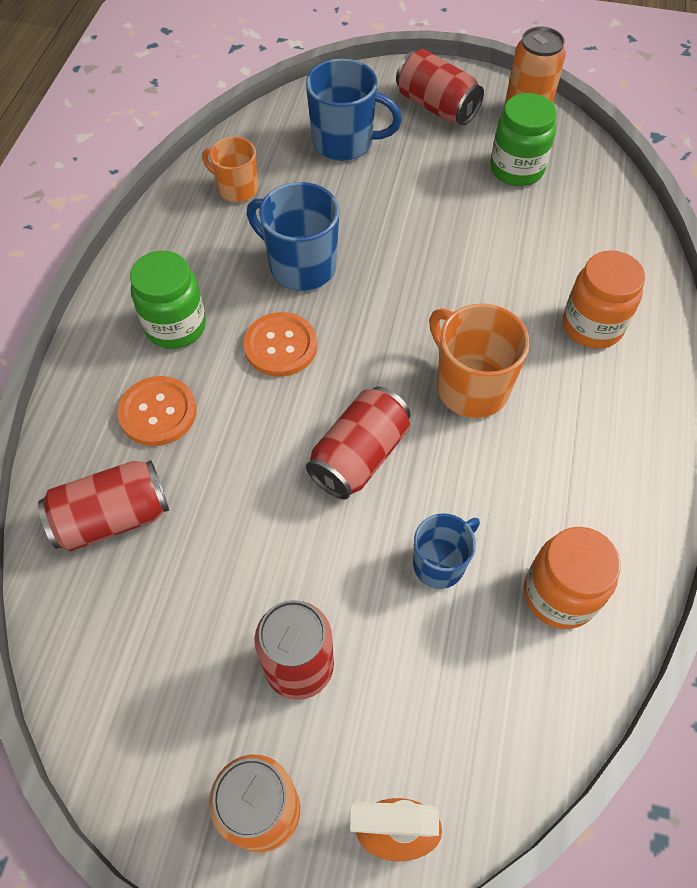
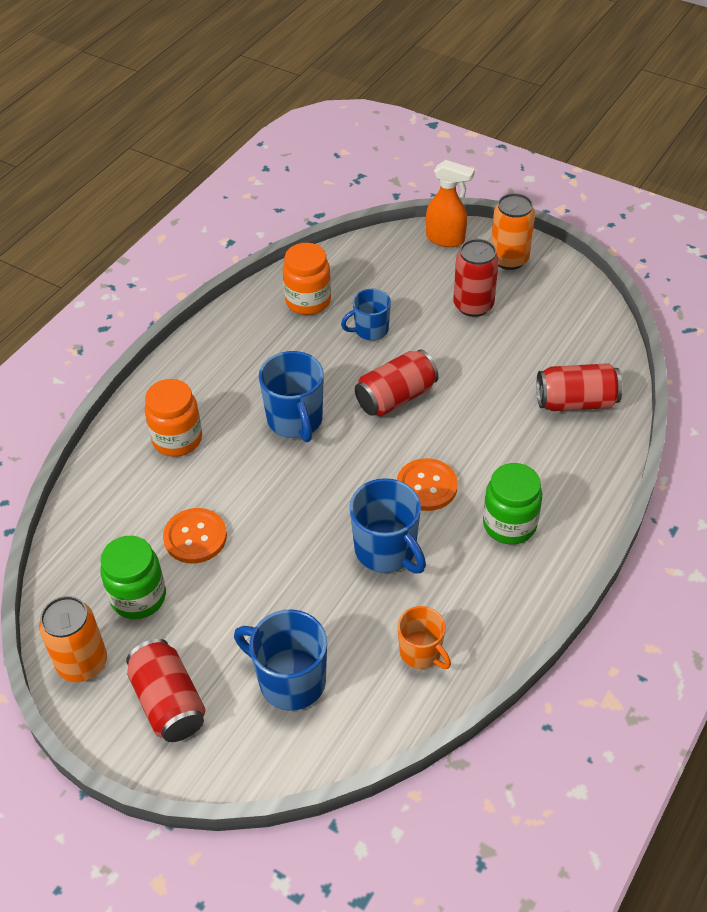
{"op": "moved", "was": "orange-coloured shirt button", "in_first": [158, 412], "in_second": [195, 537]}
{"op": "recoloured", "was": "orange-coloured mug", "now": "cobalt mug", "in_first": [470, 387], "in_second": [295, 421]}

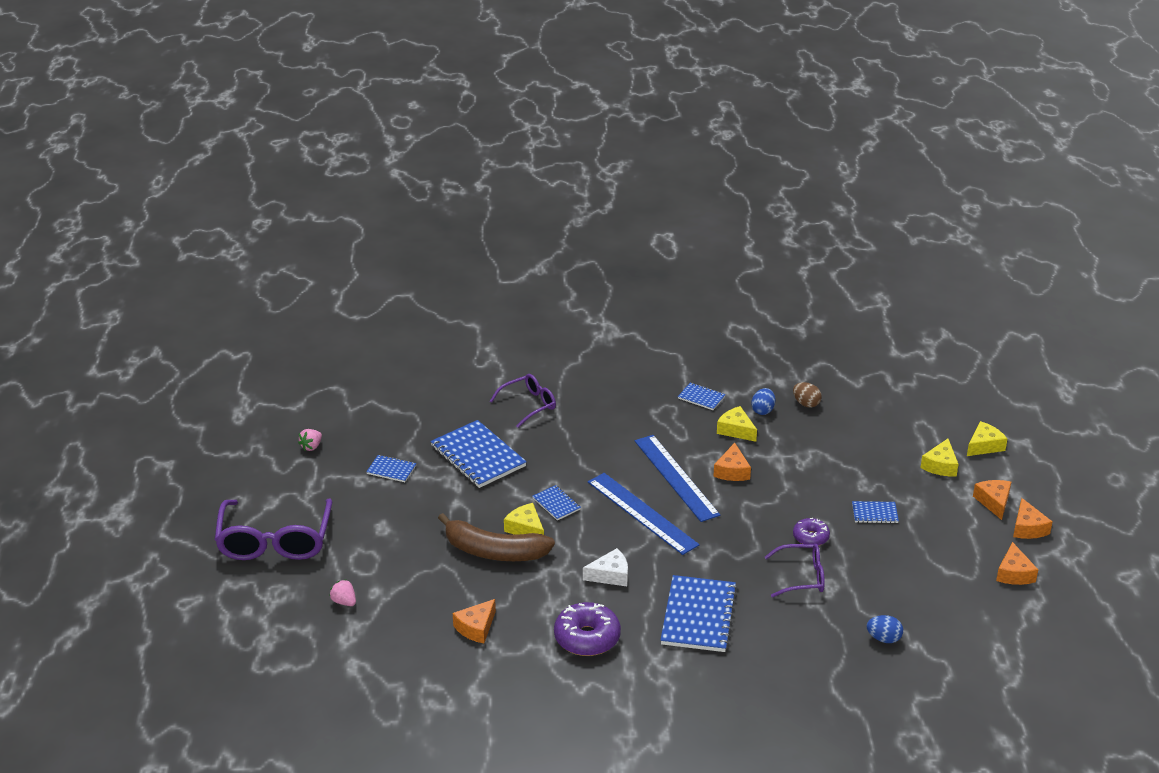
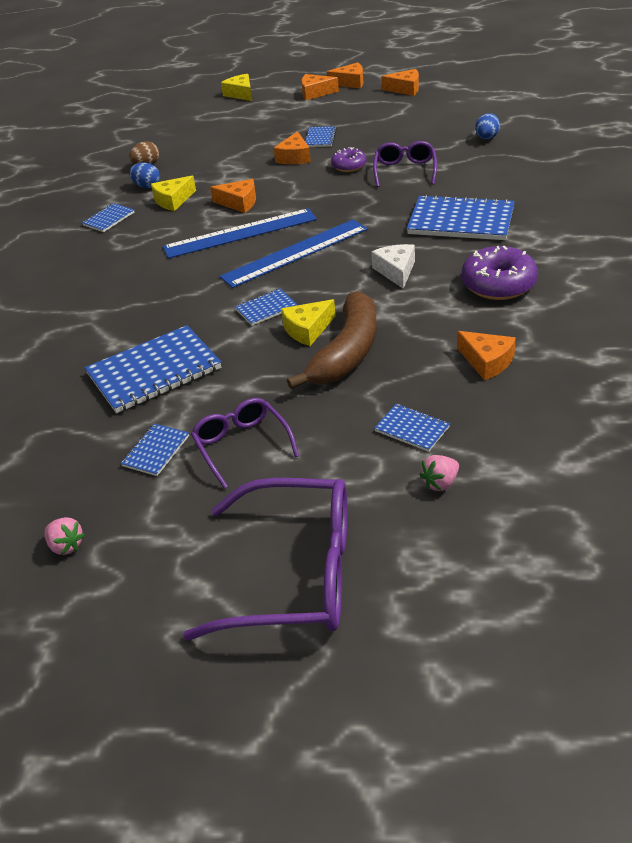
{"op": "moved", "was": "purple eyeglasses", "in_first": [529, 405], "in_second": [241, 445]}
{"op": "removed", "was": "golden cheese wedge", "in_first": [940, 465]}
{"op": "added", "now": "orange-coloured cheese wedge", "in_second": [294, 157]}
{"op": "added", "now": "cobalt notepad", "in_second": [412, 429]}

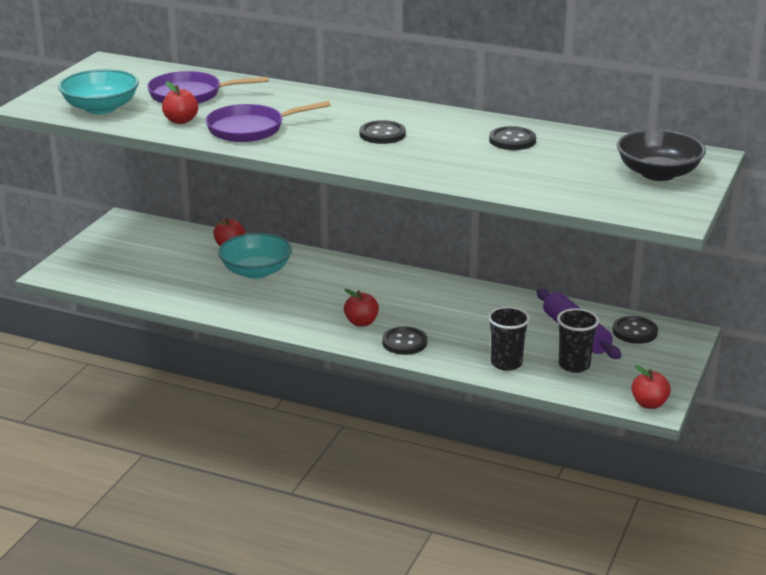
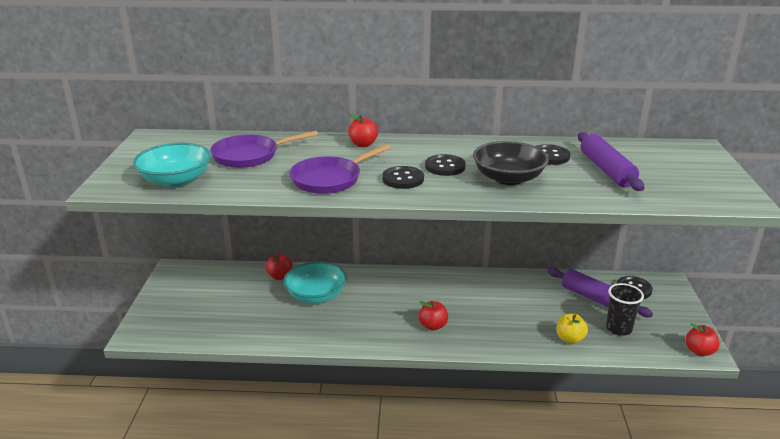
{"op": "moved", "was": "red toy apple", "in_first": [181, 121], "in_second": [363, 144]}
{"op": "moved", "was": "black shirt button", "in_first": [404, 342], "in_second": [403, 179]}
{"op": "replaced", "was": "black beaker", "now": "golden toy apple", "in_first": [506, 363], "in_second": [570, 339]}
{"op": "moved", "was": "black deep dish", "in_first": [658, 173], "in_second": [508, 178]}
{"op": "added", "now": "purple dough roller", "in_second": [606, 170]}

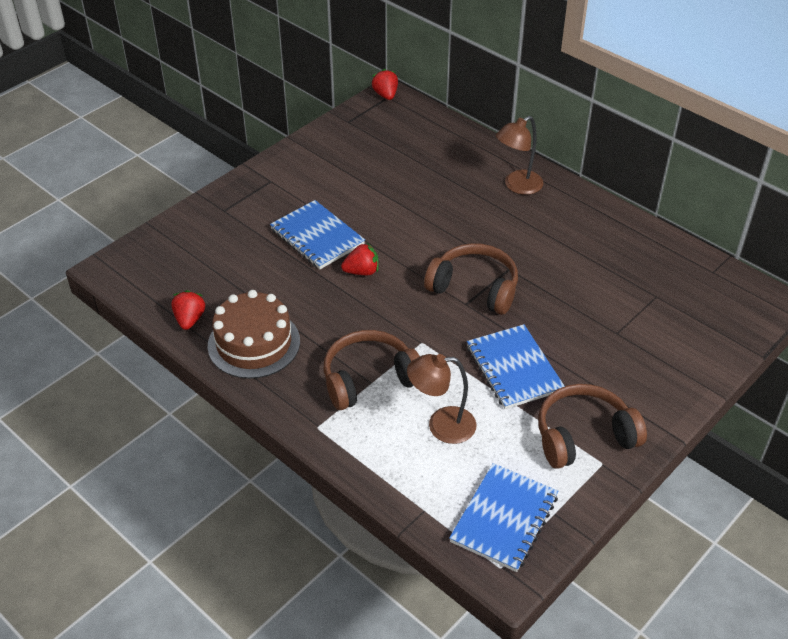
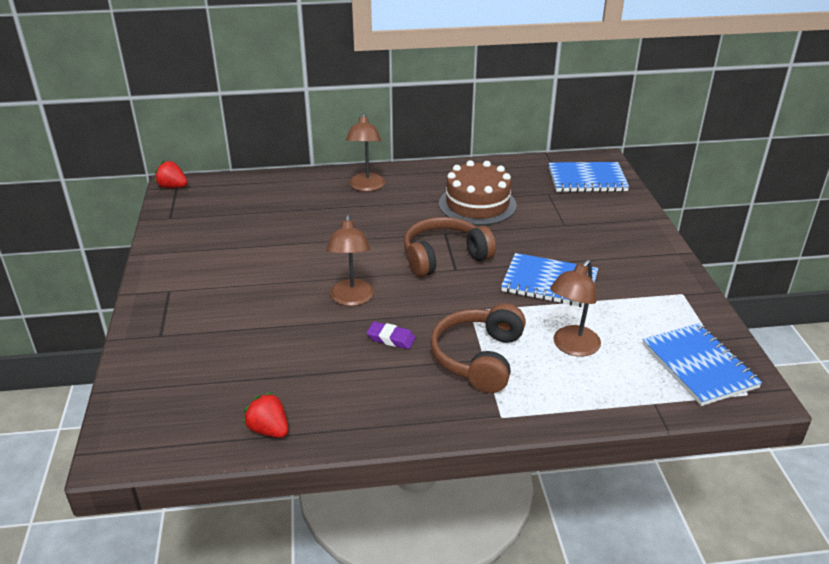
{"op": "moved", "was": "brown layer cake", "in_first": [254, 343], "in_second": [477, 204]}
{"op": "moved", "was": "cobalt notepad", "in_first": [317, 237], "in_second": [587, 179]}
{"op": "replaced", "was": "red toy strawberry", "now": "brown desk lamp", "in_first": [362, 271], "in_second": [351, 299]}
{"op": "removed", "was": "brown headset", "in_first": [584, 436]}
{"op": "added", "now": "purple eraser", "in_second": [391, 338]}

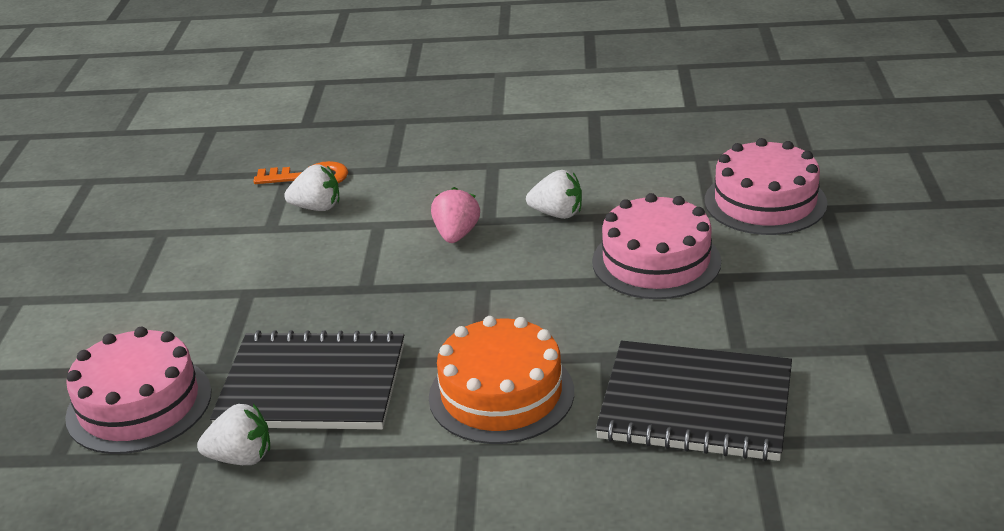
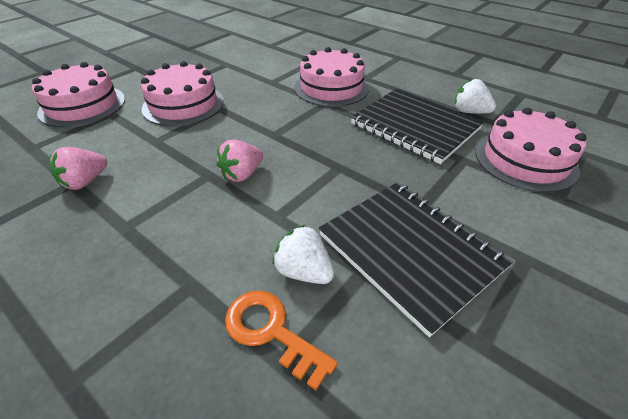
{"op": "recoloured", "was": "orange-coloured layer cake", "now": "pink layer cake", "in_first": [501, 394], "in_second": [331, 88]}
{"op": "removed", "was": "pure white toy strawberry", "in_first": [557, 214]}
{"op": "moved", "was": "black notepad", "in_first": [695, 404], "in_second": [410, 251]}
{"op": "added", "now": "pink toy strawberry", "in_second": [85, 182]}

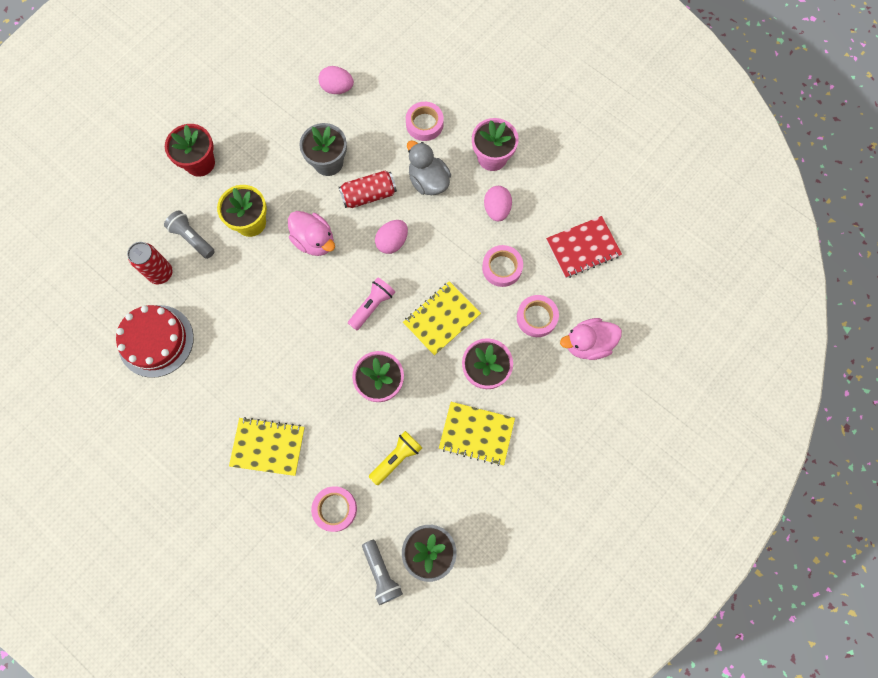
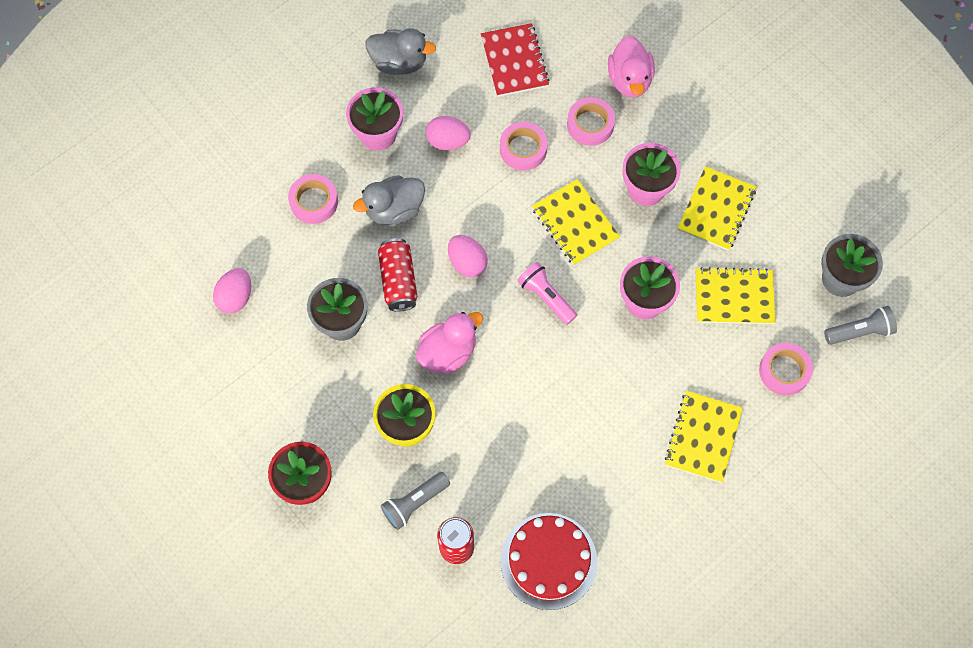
{"op": "replaced", "was": "golden pocket torch", "now": "golden notepad", "in_first": [396, 458], "in_second": [734, 297]}
{"op": "added", "now": "grey rubber duck", "in_second": [399, 62]}

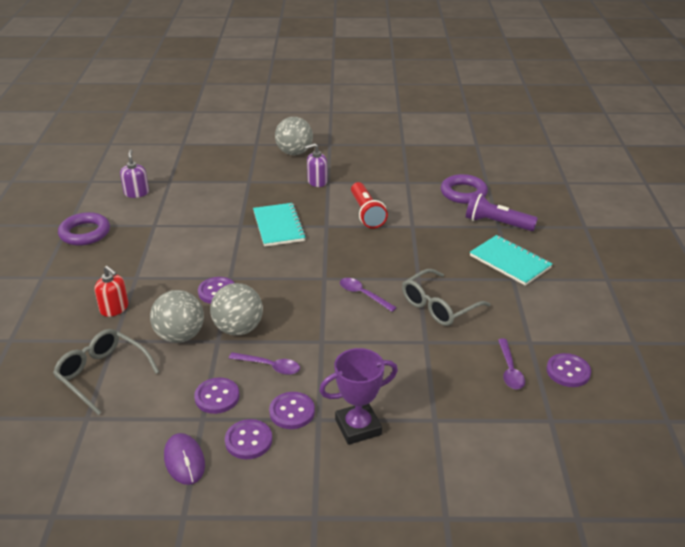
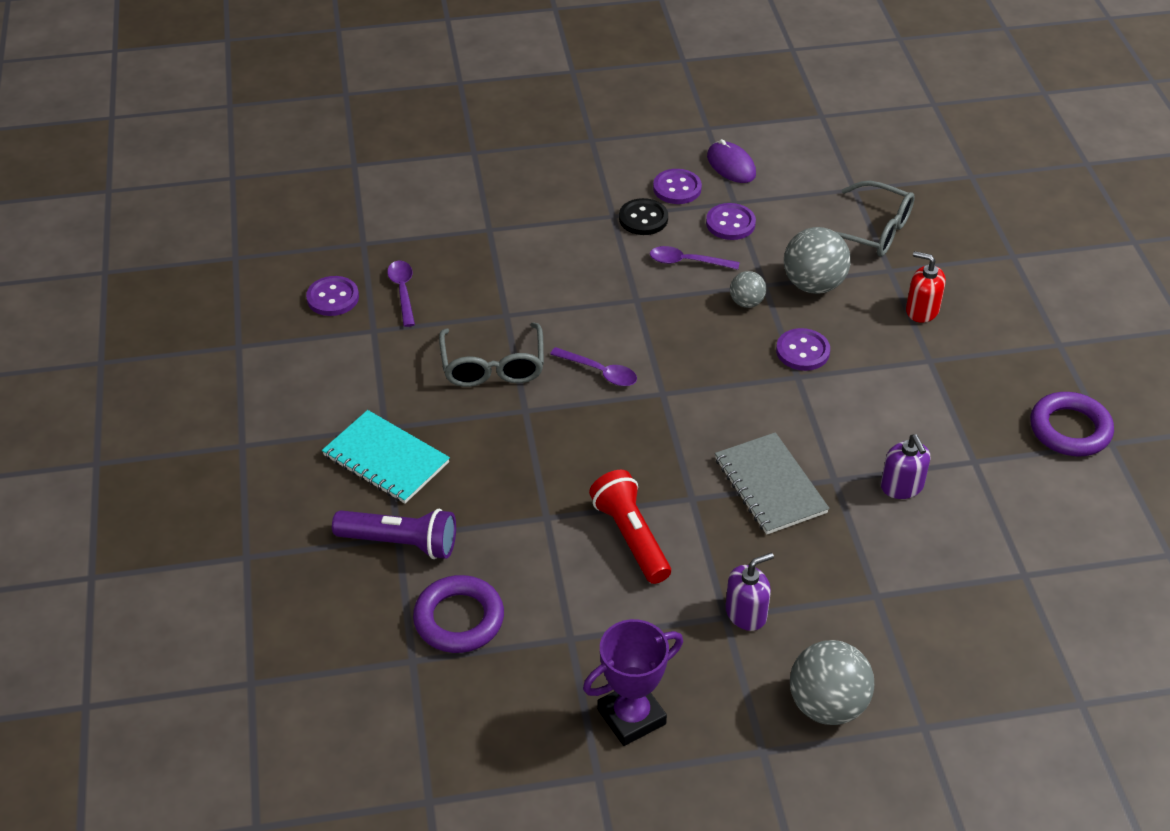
{"op": "moved", "was": "purple soap dispenser", "in_first": [136, 193], "in_second": [902, 486]}
{"op": "resized", "was": "grey ball", "in_first": [238, 329], "in_second": [746, 302], "ratio": 0.55}
{"op": "recoloured", "was": "aqua notepad", "now": "grey notepad", "in_first": [278, 226], "in_second": [770, 485]}
{"op": "recoloured", "was": "purple shirt button", "now": "black shirt button", "in_first": [292, 412], "in_second": [643, 219]}
{"op": "moved", "was": "purple award cup", "in_first": [358, 427], "in_second": [631, 716]}
{"op": "turned", "was": "grey eyeglasses", "in_first": [438, 306], "in_second": [493, 367], "clockwise": 135}

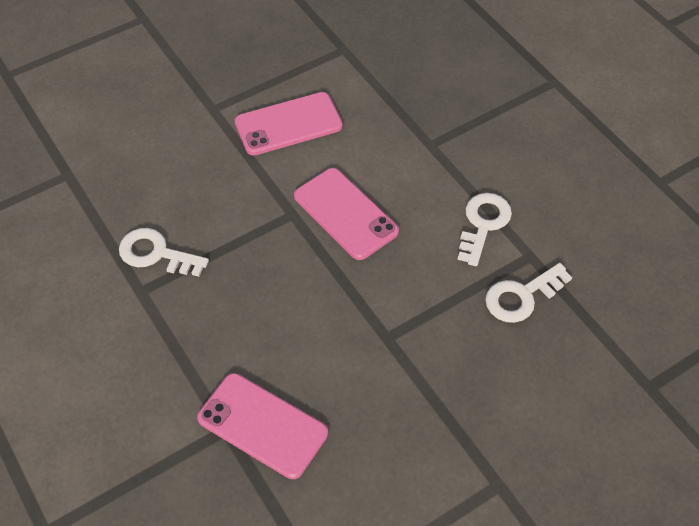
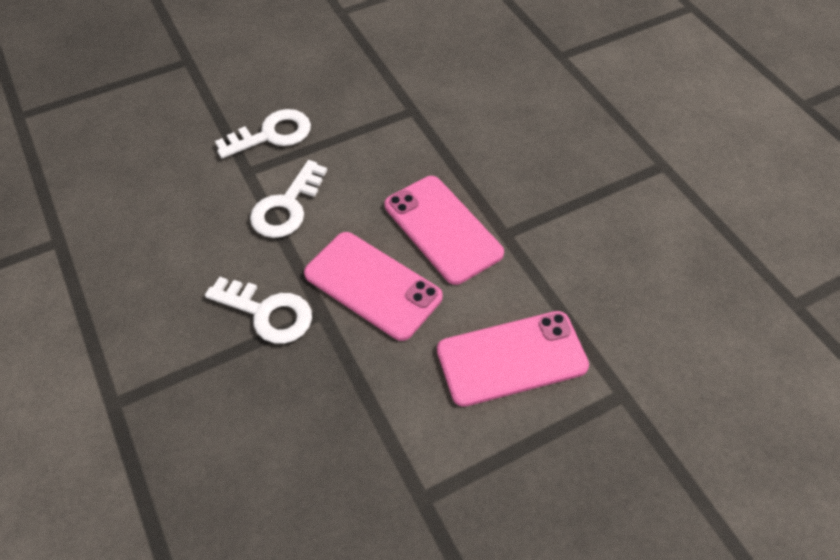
{"op": "moved", "was": "pure white key", "in_first": [156, 254], "in_second": [268, 313]}
{"op": "moved", "was": "pink smartphone", "in_first": [262, 425], "in_second": [372, 285]}

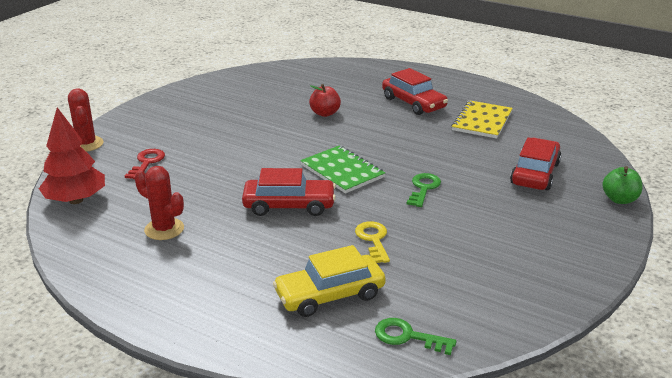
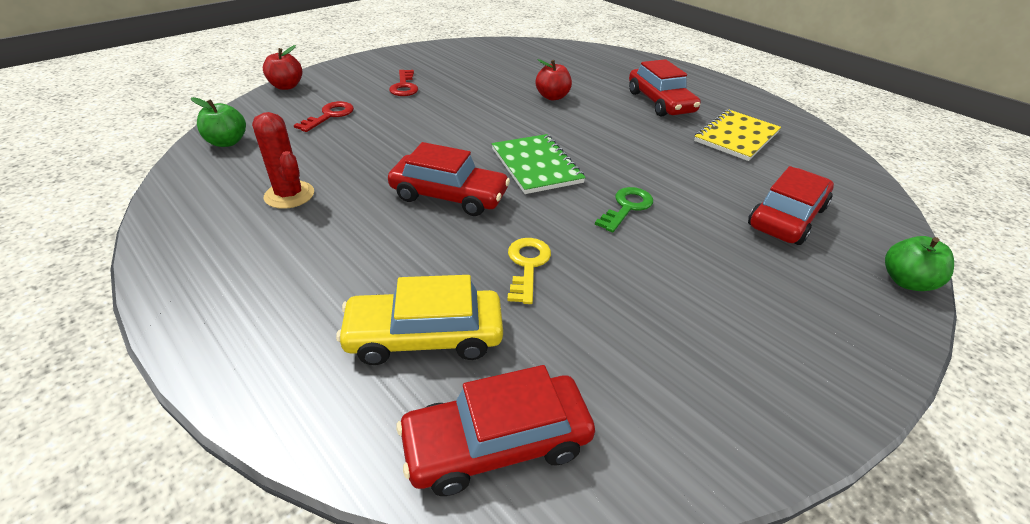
{"op": "replaced", "was": "red fir tree", "now": "emerald toy apple", "in_first": [76, 200], "in_second": [227, 142]}
{"op": "replaced", "was": "red saguaro cactus", "now": "red toy apple", "in_first": [86, 144], "in_second": [286, 86]}
{"op": "replaced", "was": "emerald key", "now": "red car", "in_first": [408, 336], "in_second": [497, 443]}
{"op": "added", "now": "red key", "in_second": [404, 86]}

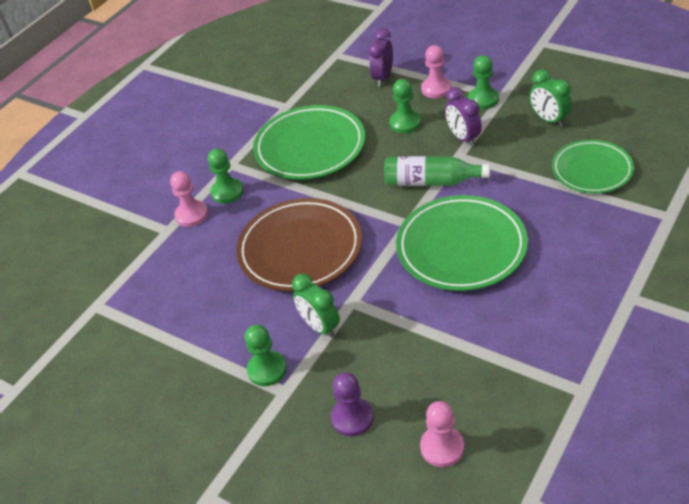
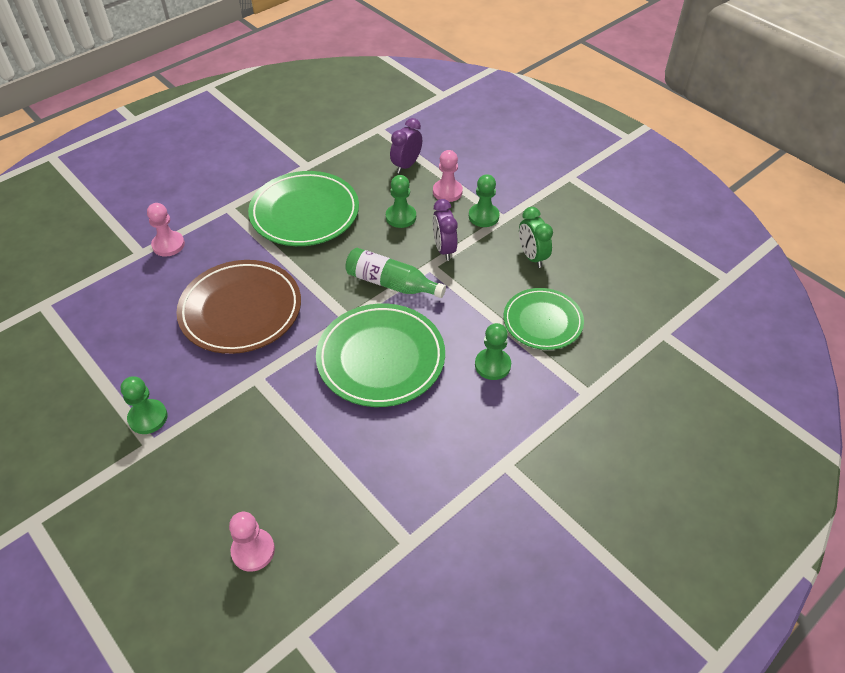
{"op": "moved", "was": "emerald game pawn", "in_first": [227, 192], "in_second": [492, 365]}
{"op": "removed", "was": "emerald clock", "in_first": [320, 327]}
{"op": "removed", "was": "purple game pawn", "in_first": [352, 418]}

